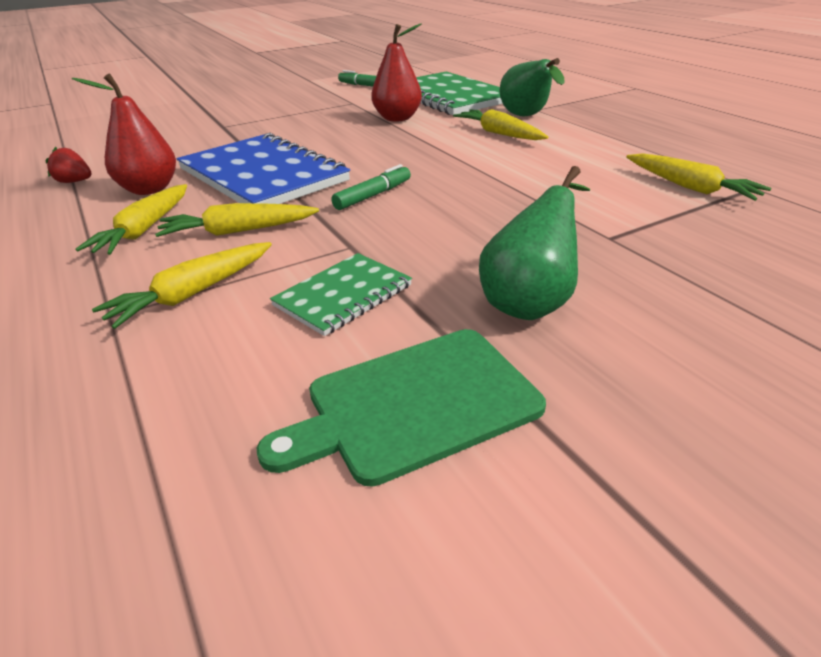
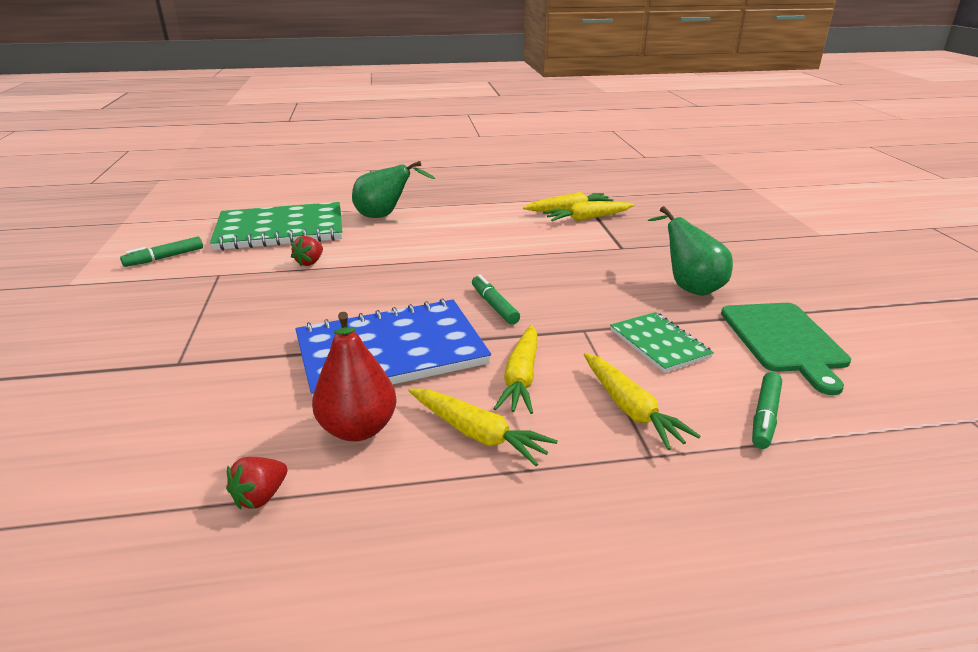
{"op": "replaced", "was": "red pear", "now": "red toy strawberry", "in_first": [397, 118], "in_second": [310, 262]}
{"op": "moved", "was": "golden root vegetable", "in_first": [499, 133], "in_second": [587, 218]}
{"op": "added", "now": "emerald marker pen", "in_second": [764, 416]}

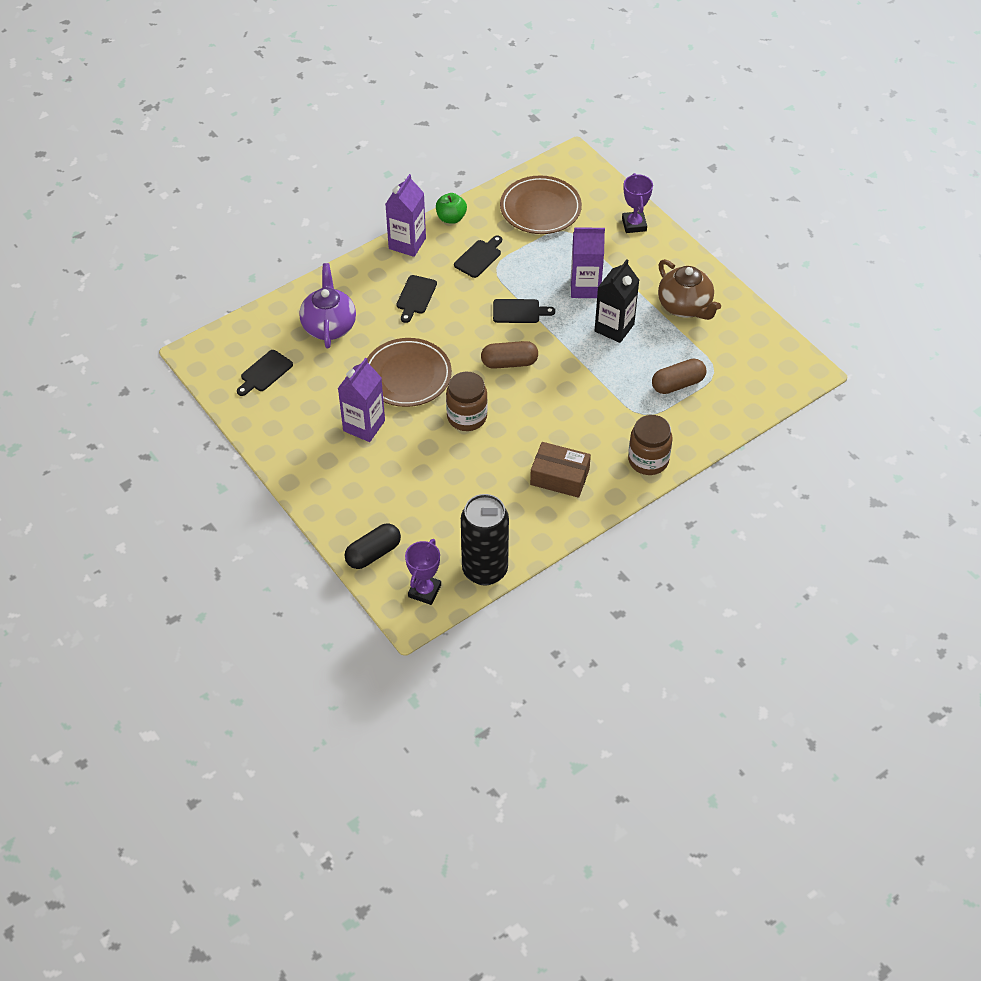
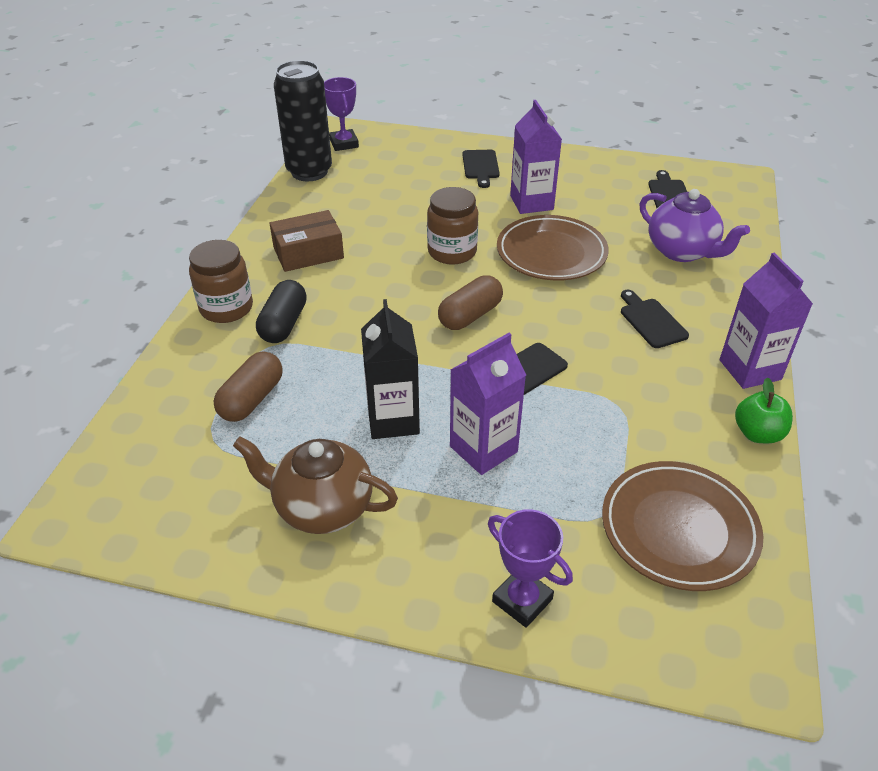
{"op": "moved", "was": "black pill", "in_first": [373, 553], "in_second": [284, 324]}
{"op": "moved", "was": "black bread board", "in_first": [479, 257], "in_second": [480, 166]}

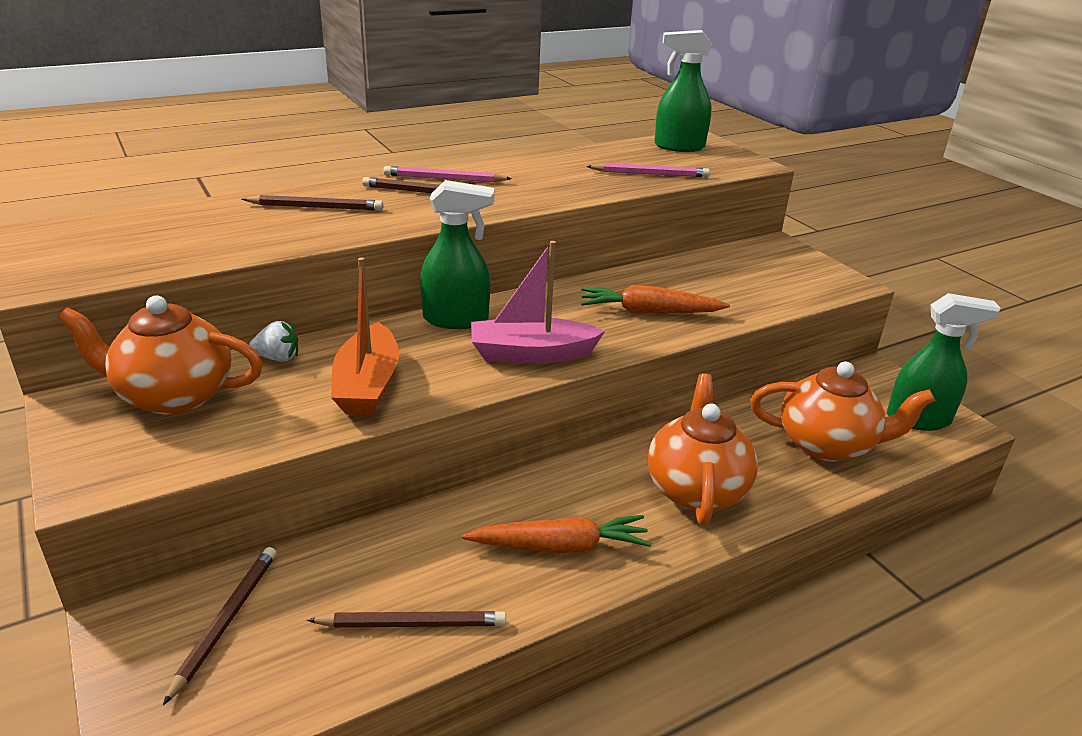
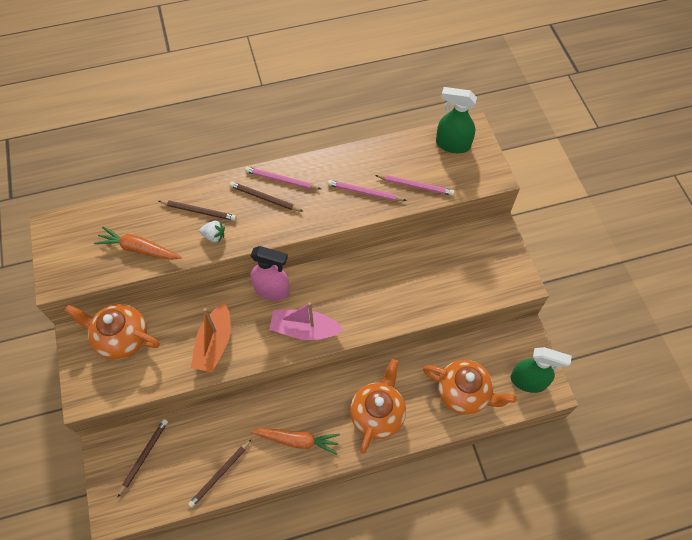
{"op": "moved", "was": "pure white toy strawberry", "in_first": [278, 358], "in_second": [214, 236]}
{"op": "turned", "was": "brown lead pencil", "in_first": [412, 624], "in_second": [220, 474], "clockwise": 120}
{"op": "recoloured", "was": "emerald sprayer", "now": "pink sprayer", "in_first": [456, 319], "in_second": [272, 290]}
{"op": "moved", "was": "orange-coloured root vegetable", "in_first": [649, 312], "in_second": [139, 249]}
{"op": "added", "now": "pink lead pencil", "in_second": [365, 192]}

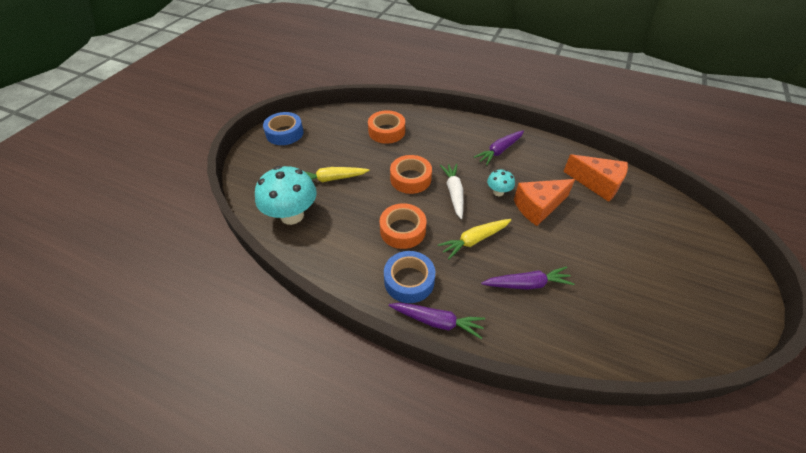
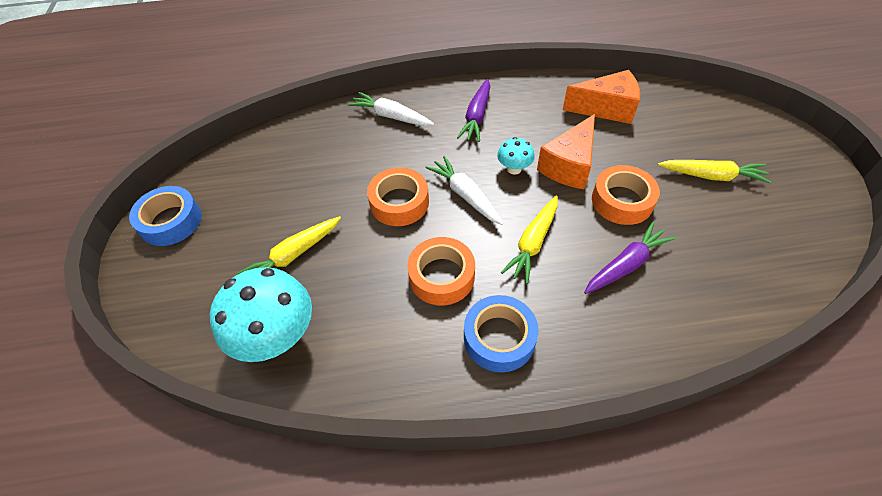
{"op": "moved", "was": "orange-coloured sticky tape", "in_first": [386, 131], "in_second": [622, 201]}
{"op": "removed", "was": "purple root vegetable", "in_first": [437, 322]}
{"op": "added", "now": "pure white root vegetable", "in_second": [391, 116]}
{"op": "added", "now": "golden root vegetable", "in_second": [712, 176]}

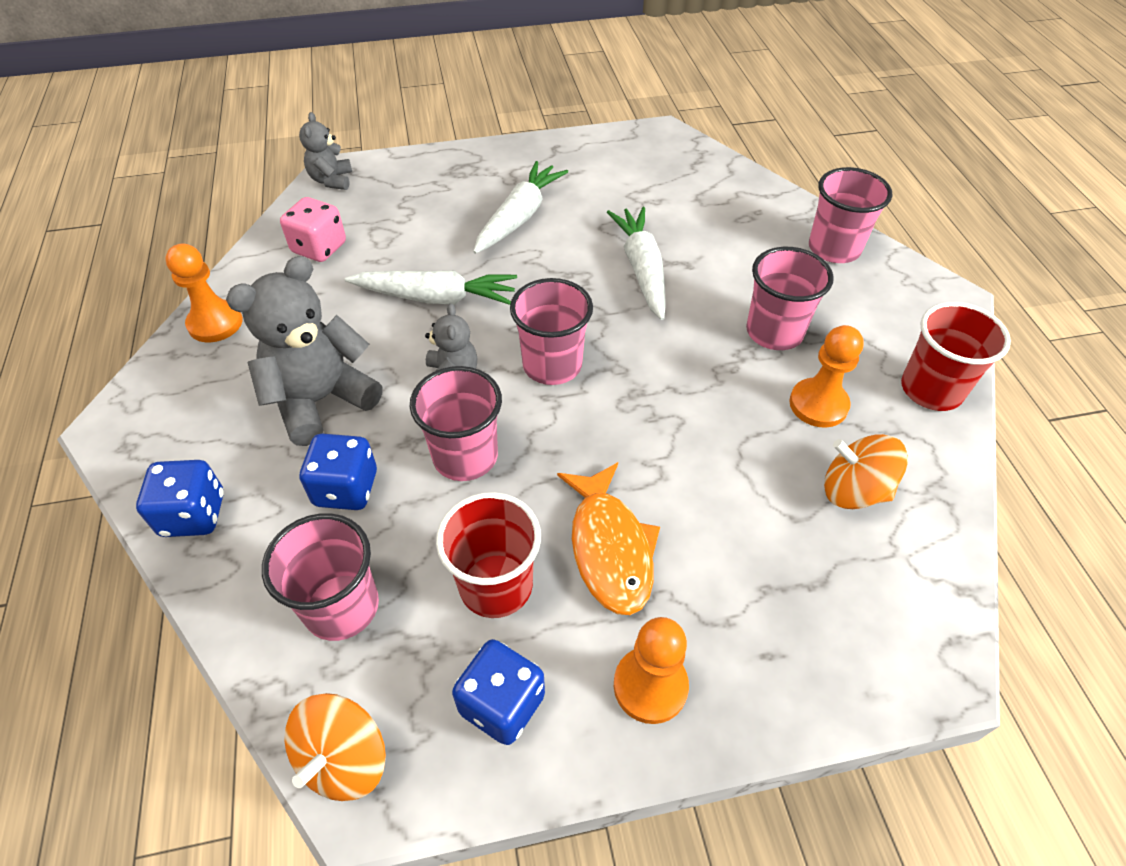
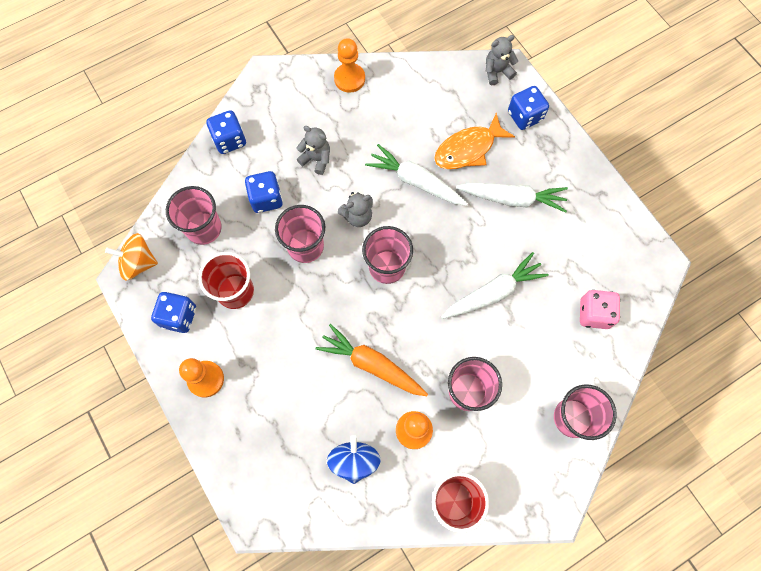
{"op": "resized", "was": "grey teddy", "in_first": [321, 400], "in_second": [316, 159], "ratio": 0.54}
{"op": "moved", "was": "pink dice", "in_first": [319, 248], "in_second": [594, 314]}
{"op": "turned", "was": "pure white root vegetable", "in_first": [436, 298], "in_second": [416, 181], "clockwise": 135}
{"op": "moved", "was": "orange-coloured toy fish", "in_first": [610, 548], "in_second": [468, 149]}
{"op": "recoloured", "was": "orange-coloured spinning top", "now": "cobalt spinning top", "in_first": [854, 490], "in_second": [354, 461]}
{"op": "added", "now": "orange-coloured root vegetable", "in_second": [371, 364]}
{"op": "added", "now": "cobalt dice", "in_second": [525, 116]}

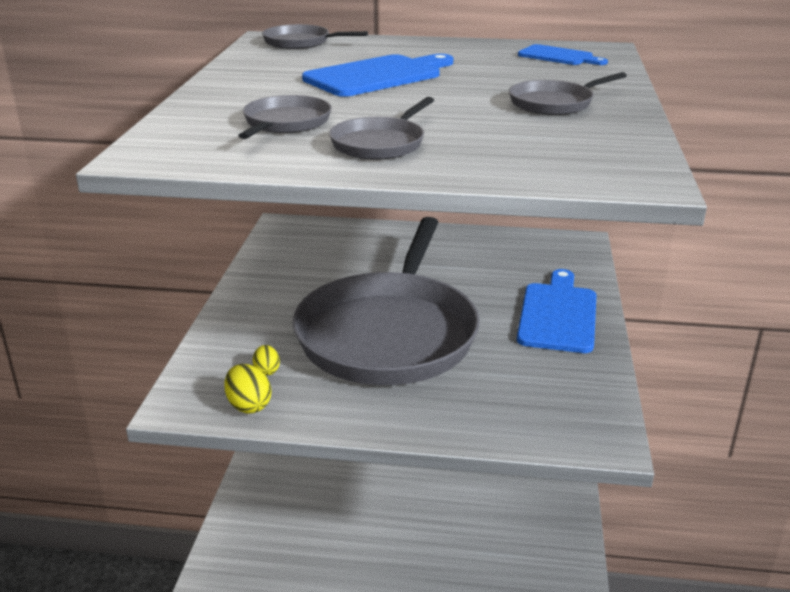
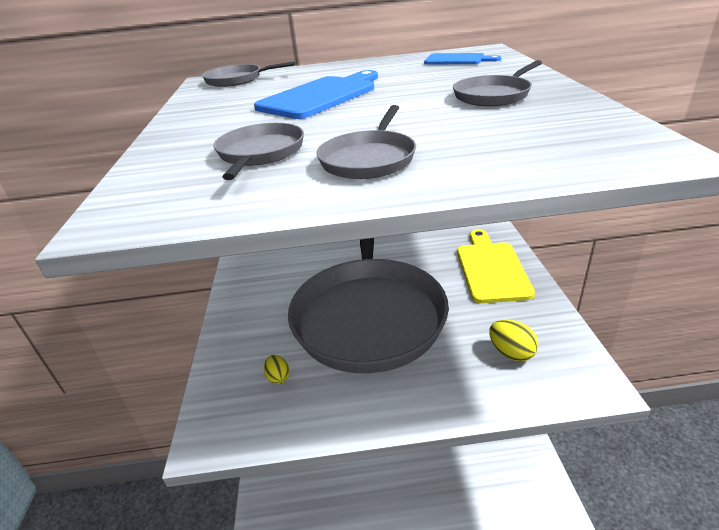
{"op": "moved", "was": "golden egg", "in_first": [249, 405], "in_second": [511, 353]}
{"op": "recoloured", "was": "cobalt bread board", "now": "golden bread board", "in_first": [558, 314], "in_second": [491, 269]}

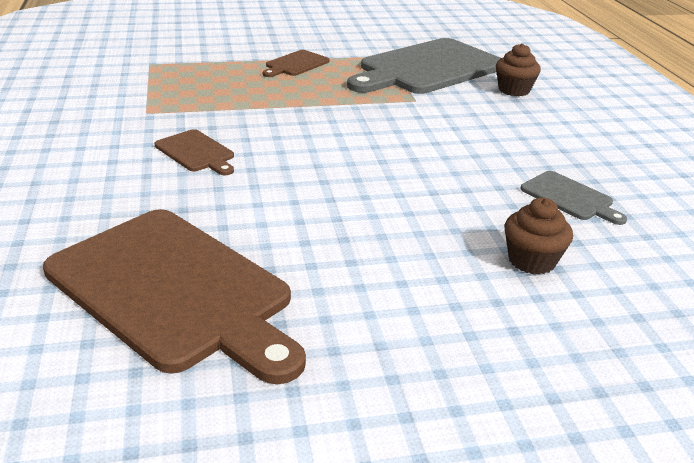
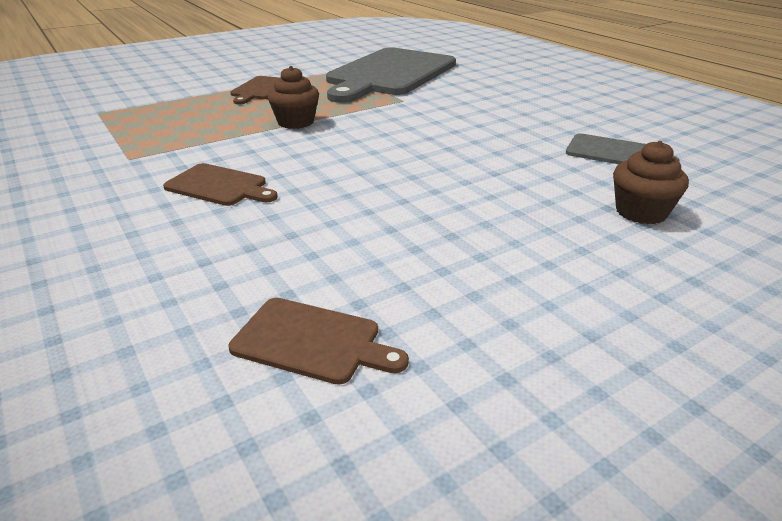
{"op": "resized", "was": "brown bread board", "in_first": [174, 290], "in_second": [312, 341], "ratio": 0.44}
{"op": "moved", "was": "brown fairy cake", "in_first": [514, 90], "in_second": [295, 122]}

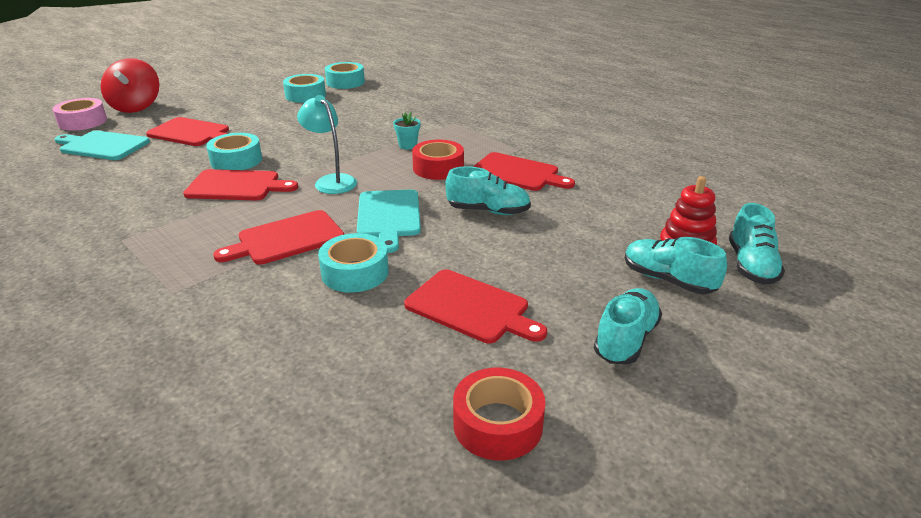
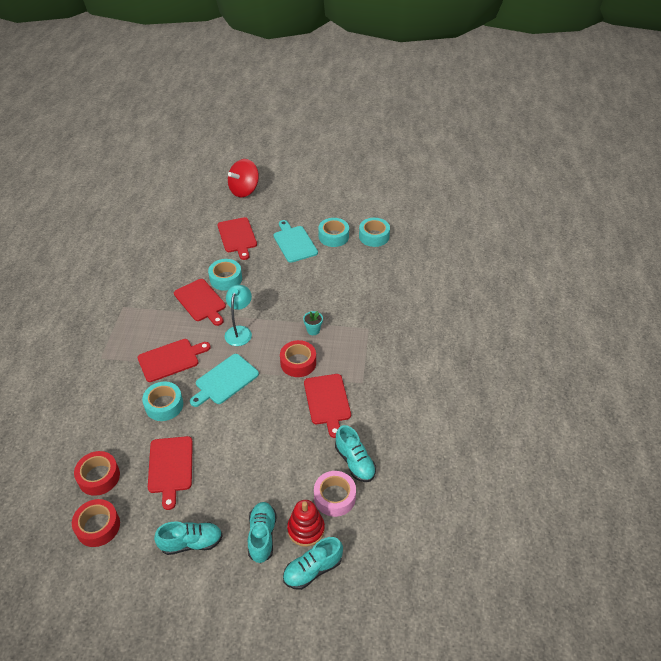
{"op": "moved", "was": "pink sticky tape", "in_first": [83, 122], "in_second": [334, 497]}
{"op": "moved", "was": "aqua bread board", "in_first": [102, 146], "in_second": [294, 243]}
{"op": "turned", "was": "red bread board", "in_first": [287, 239], "in_second": [171, 359], "clockwise": 135}
{"op": "moved", "was": "aqua shoe", "in_first": [488, 211], "in_second": [355, 462]}
{"op": "added", "now": "red sticky tape", "in_second": [99, 477]}

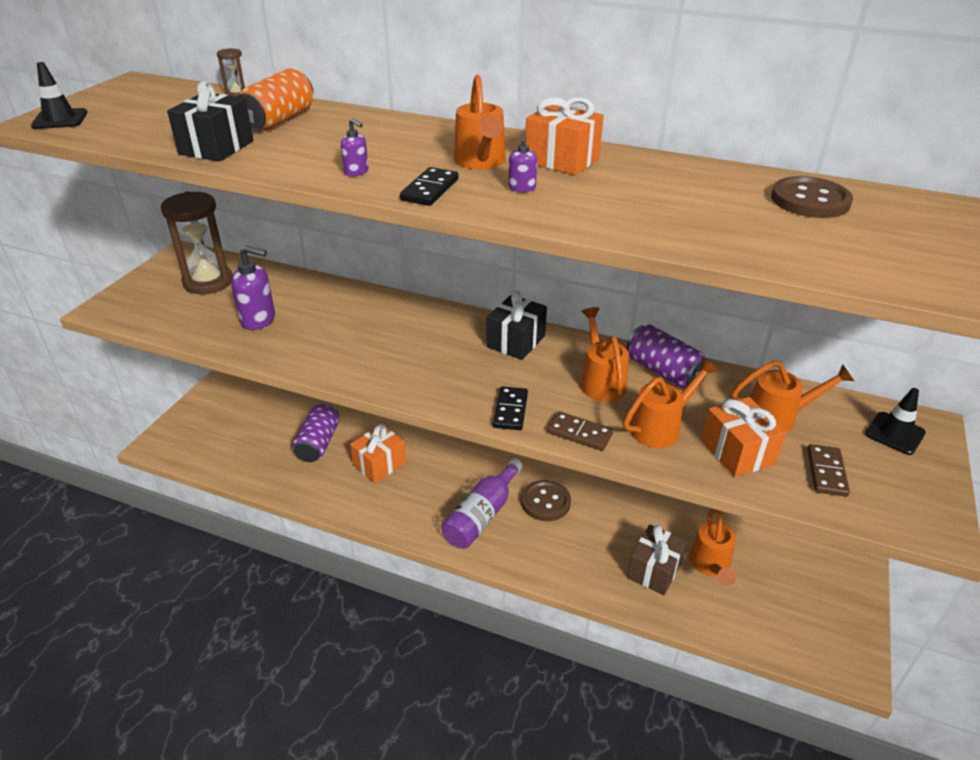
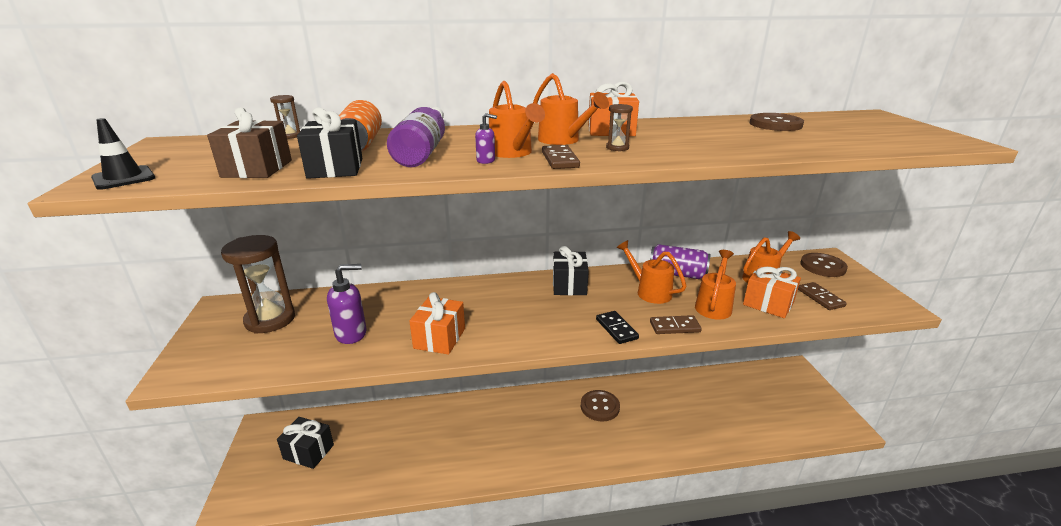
{"op": "removed", "was": "purple soda can", "in_first": [318, 443]}
{"op": "moved", "was": "orange-coloured present", "in_first": [379, 464], "in_second": [439, 338]}
{"op": "recoloured", "was": "black domino", "now": "brown domino", "in_first": [430, 190], "in_second": [560, 160]}
{"op": "moved", "was": "purple bottle", "in_first": [482, 515], "in_second": [423, 151]}
{"op": "replaced", "was": "purple soap dispenser", "now": "brown sand timer", "in_first": [522, 188], "in_second": [617, 148]}
{"op": "moved", "was": "brown present", "in_first": [654, 570], "in_second": [257, 169]}
{"op": "moved", "was": "orange-coloured sprinkling can", "in_first": [710, 565], "in_second": [512, 153]}
{"op": "replaced", "was": "black road cone", "now": "brown shirt button", "in_first": [894, 433], "in_second": [822, 266]}
{"op": "added", "now": "black present", "in_second": [308, 452]}

